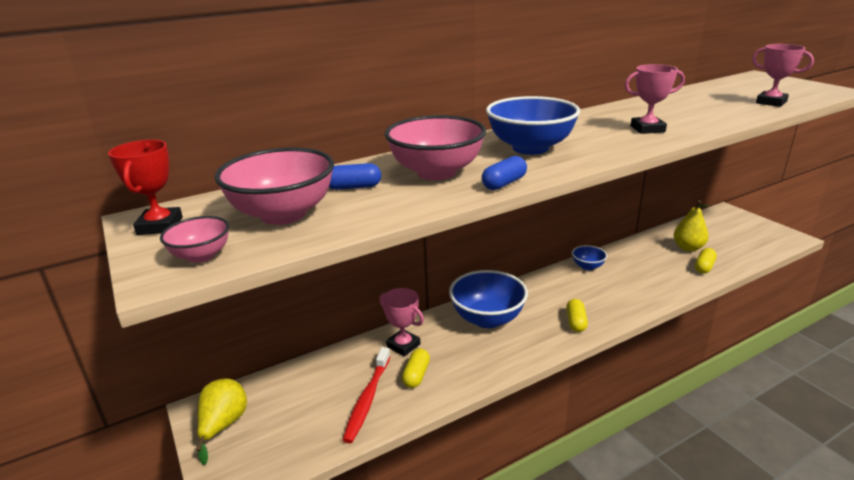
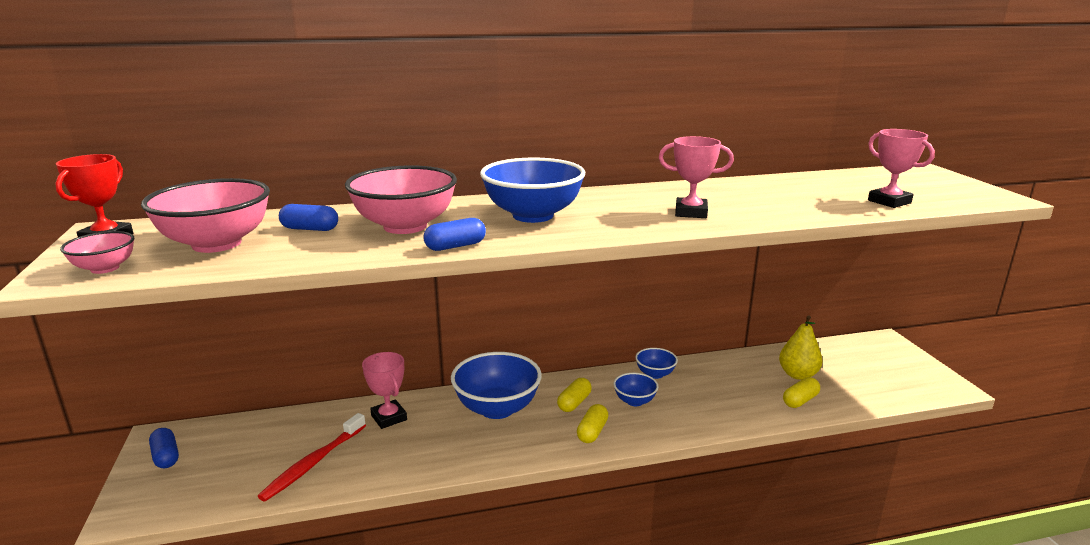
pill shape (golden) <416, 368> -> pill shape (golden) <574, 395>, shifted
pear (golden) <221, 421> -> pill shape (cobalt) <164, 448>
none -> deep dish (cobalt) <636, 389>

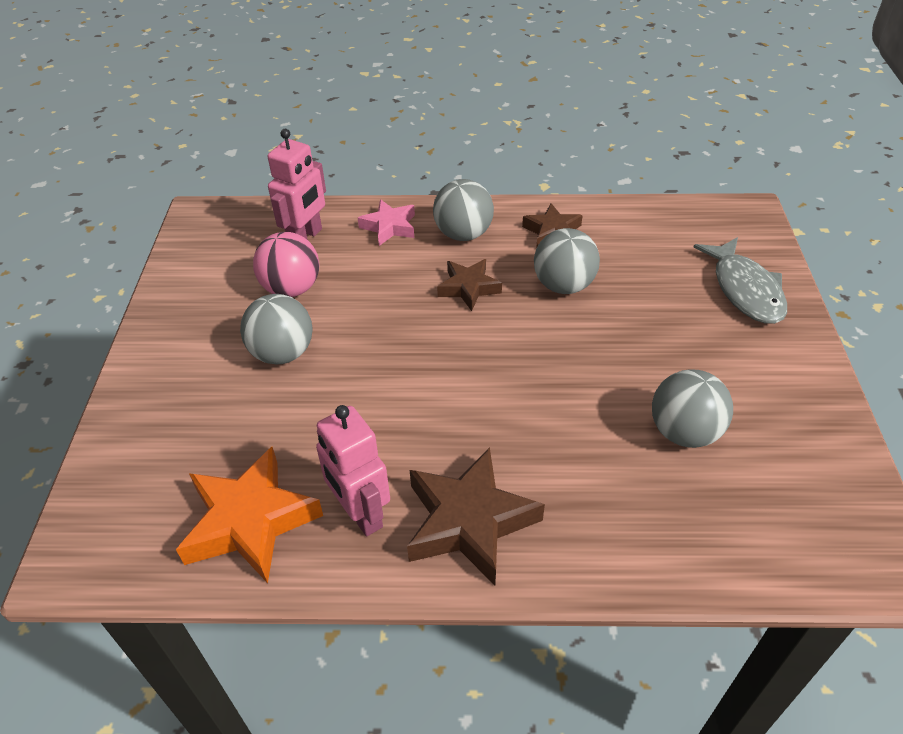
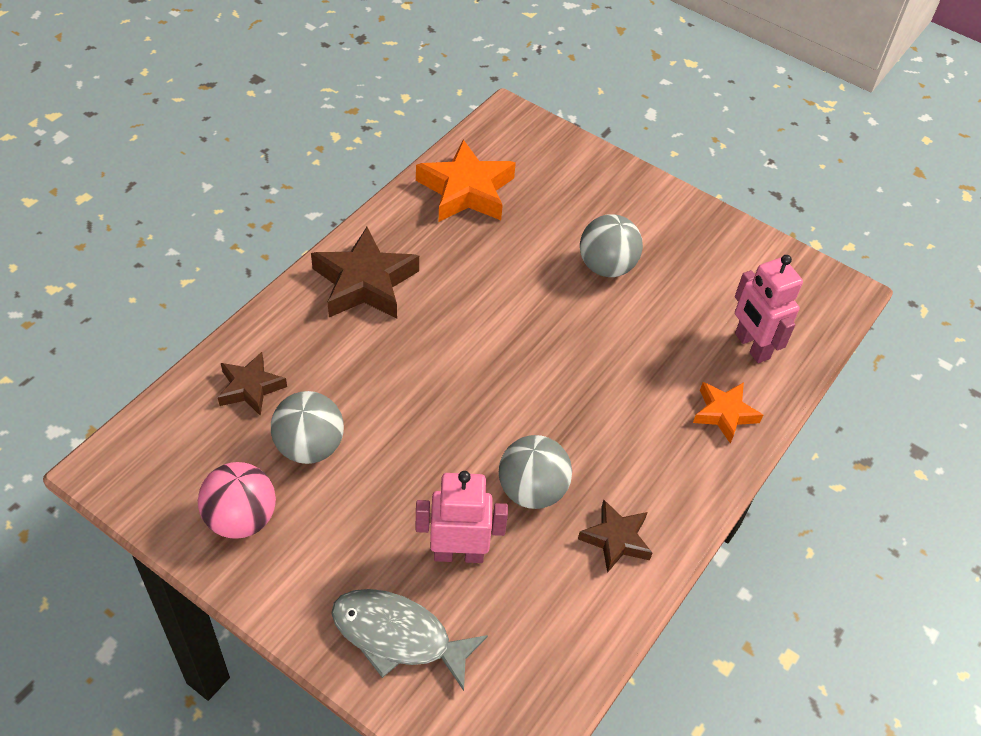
ball (ash-grey) <463, 210> -> none
star (rose-pink) <386, 222> -> star (orange) <728, 413>
ball (rose-pink) <286, 264> -> ball (rose-pink) <237, 500>, shifted
star (russet) <469, 285> -> star (russet) <252, 384>, shifted
toy robot (rose-pink) <353, 470> -> toy robot (rose-pink) <462, 517>, shifted

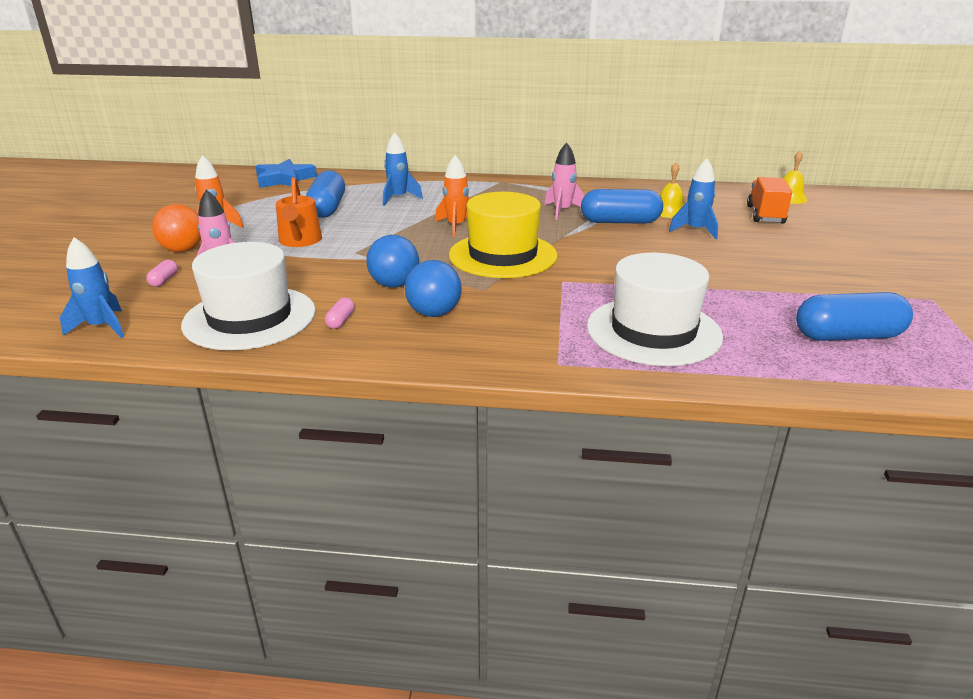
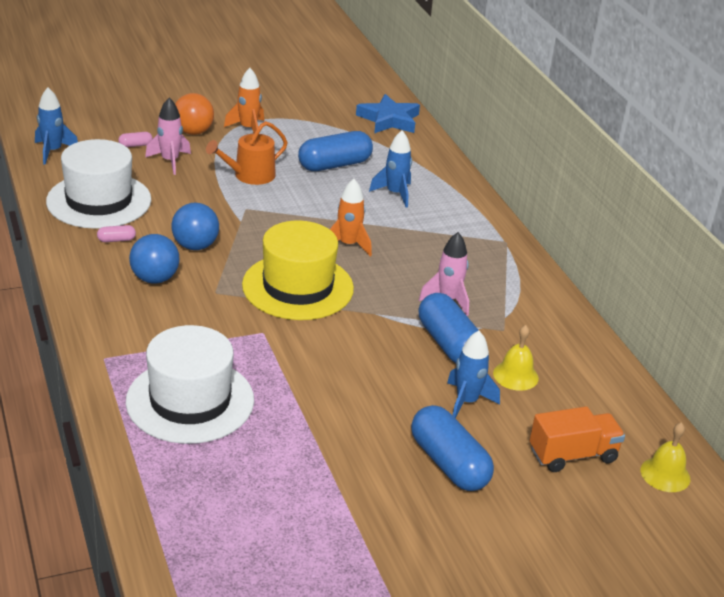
pill shape (cobalt) <854, 316> -> pill shape (cobalt) <452, 448>, shifted

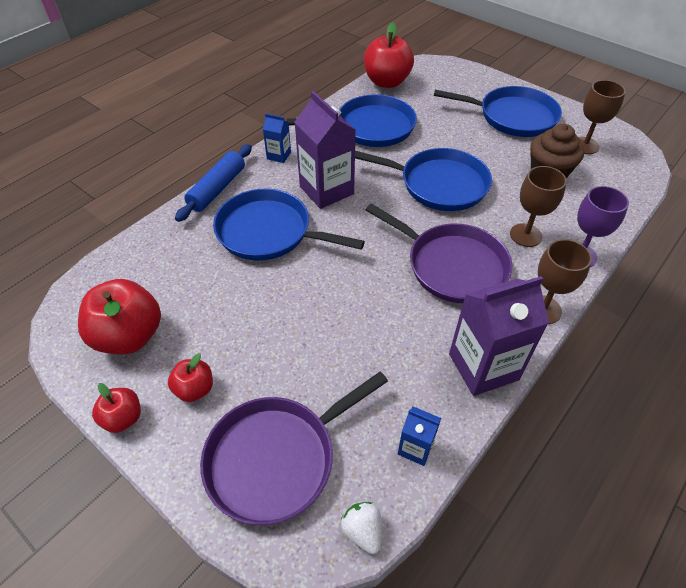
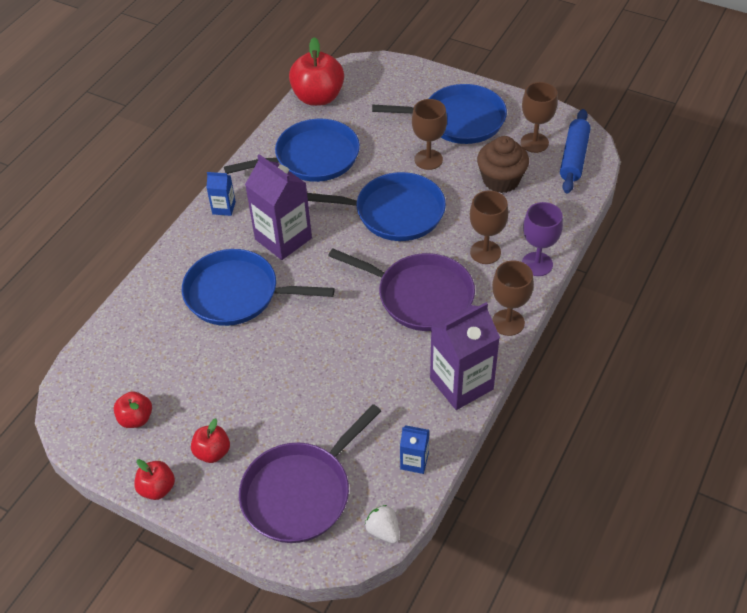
dough roller (cobalt) <213, 183> -> dough roller (cobalt) <575, 151>, shifted
apple fruit (scarlet) <119, 316> -> apple fruit (scarlet) <133, 409>, x0.53
none -> wine glass (russet) <429, 134>

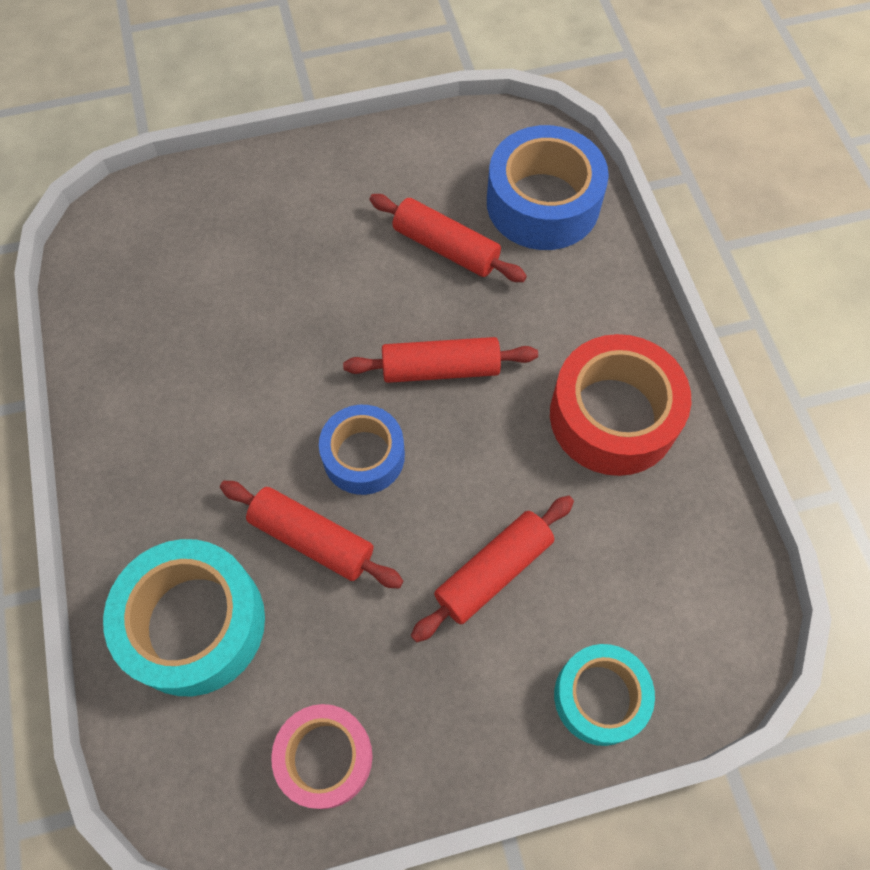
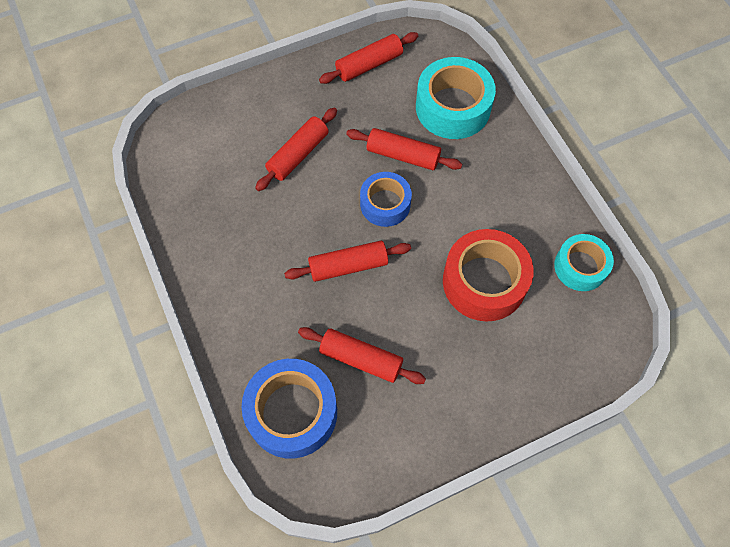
sticky tape (scarlet) <620, 405> -> sticky tape (scarlet) <488, 275>, shifted
sticky tape (turquoise) <604, 695> -> sticky tape (turquoise) <584, 262>, shifted
sticky tape (rose-pink) <321, 756> -> dough roller (scarlet) <368, 58>

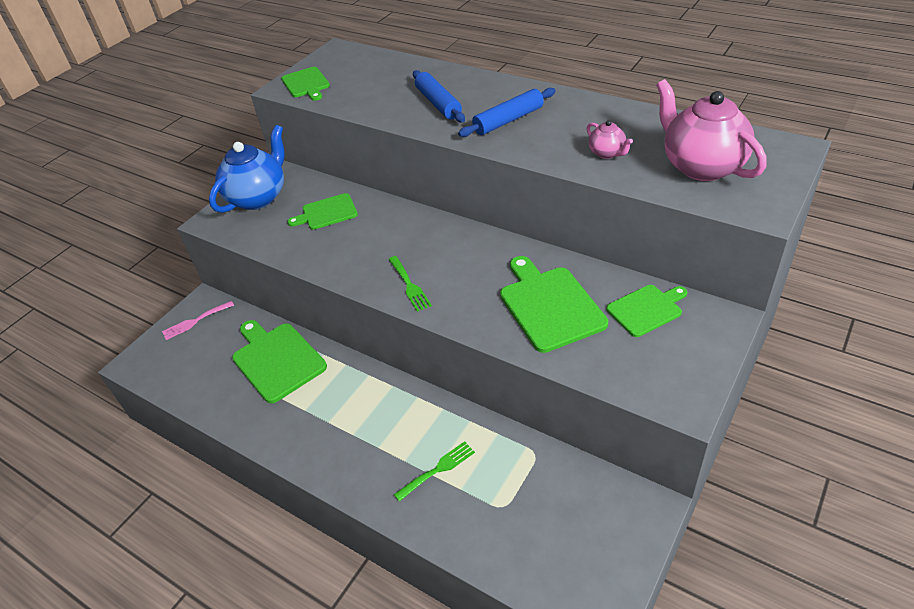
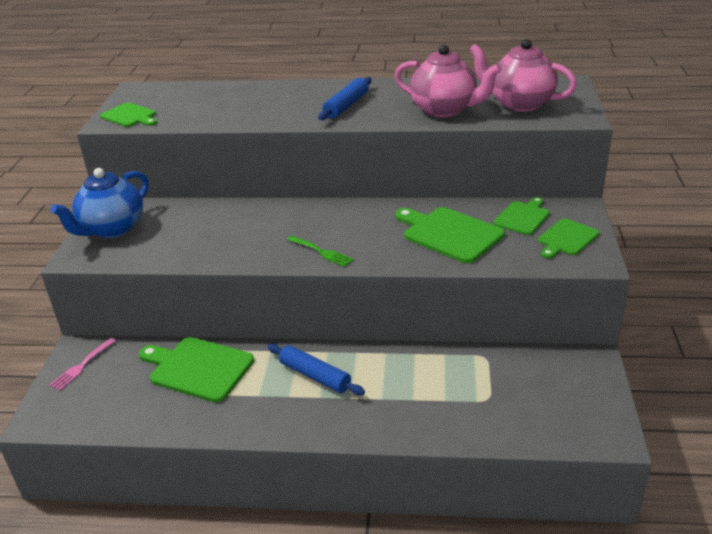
dough roller (cobalt) <439, 96> -> dough roller (cobalt) <316, 369>, shifted
china teapot (rose-pink) <610, 139> -> china teapot (rose-pink) <448, 81>, x2.17
china teapot (cobalt) <247, 169> -> china teapot (cobalt) <99, 203>, 150 degrees counterclockwise
bread board (emerald) <322, 211> -> bread board (emerald) <568, 238>, shifted
table fork (emerald) <434, 471> -> none

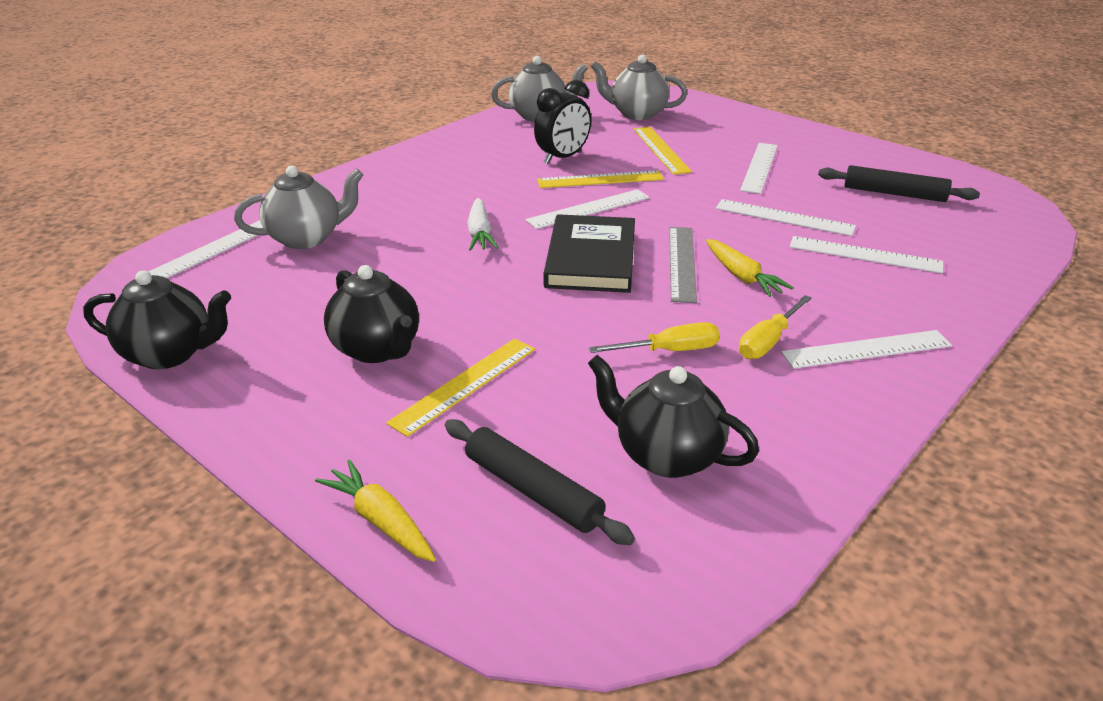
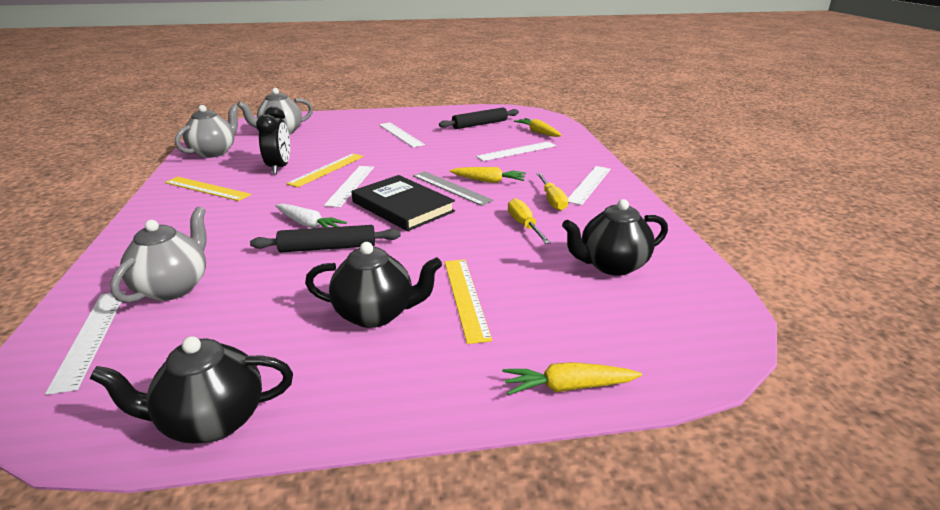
measuring stick (golden) <662, 151> -> measuring stick (golden) <208, 189>, shifted
measuring stick (snow-white) <786, 217> -> none
china teapot (jet-black) <157, 319> -> china teapot (jet-black) <191, 390>, 150 degrees counterclockwise
hand screwdriver (golden) <654, 337> -> hand screwdriver (golden) <529, 221>, 45 degrees counterclockwise
dough roller (jet-black) <540, 482> -> dough roller (jet-black) <325, 238>, shifted
none -> toy carrot (golden) <538, 127>

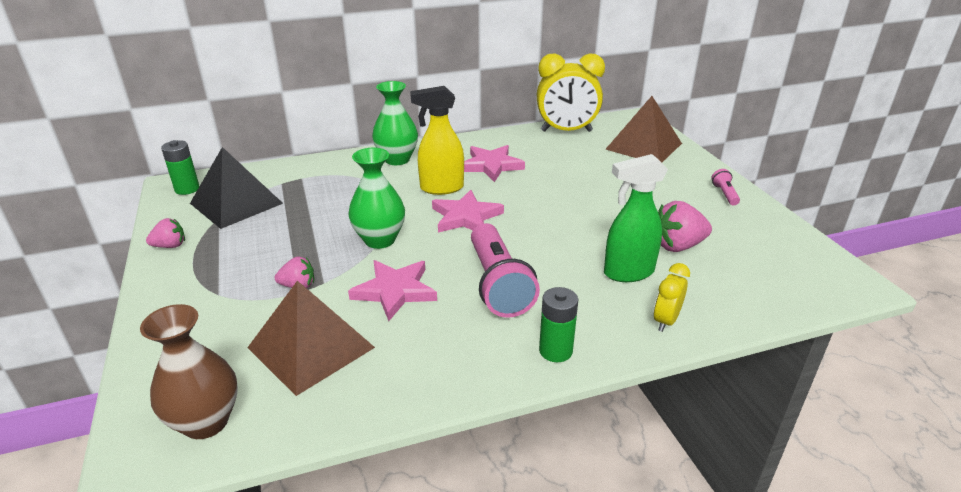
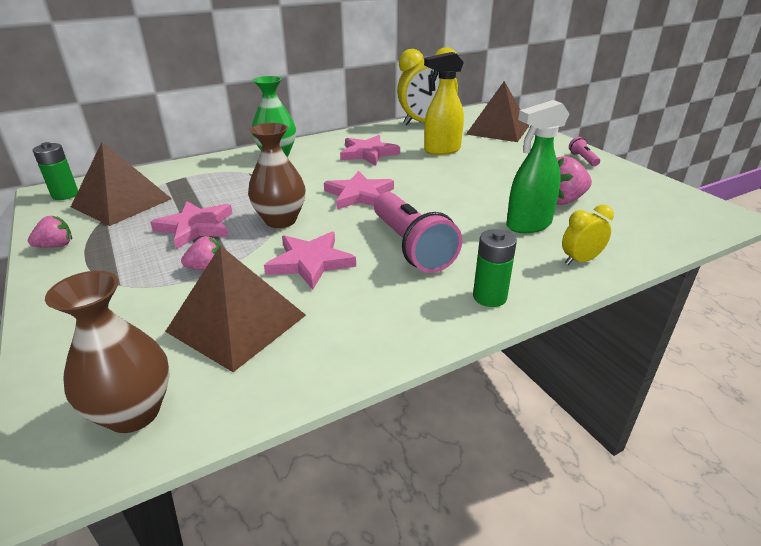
spray cleaner (golden) <437, 140> -> spray cleaner (golden) <444, 103>, shifted
pyramid (jet-black) <236, 188> -> pyramid (russet) <121, 184>
flower vase (emerald) <376, 198> -> flower vase (russet) <276, 175>
bedside clock (golden) <671, 297> -> bedside clock (golden) <588, 235>, 45 degrees clockwise
none -> star (rose-pink) <191, 225>

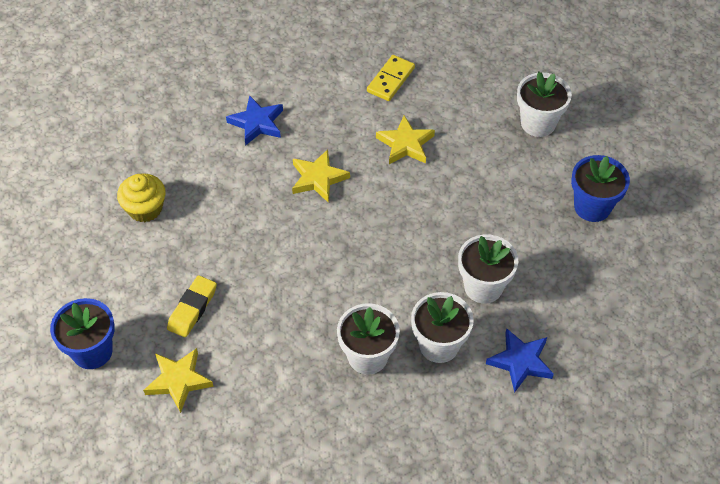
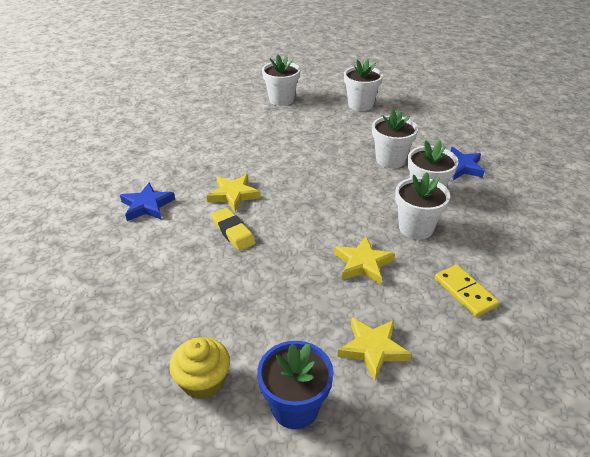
domino (golden) <391, 78> -> domino (golden) <467, 291>, shifted
star (golden) <405, 139> -> star (golden) <364, 260>, shifted
potted plant (cobalt) <600, 188> -> potted plant (snow-white) <363, 85>
cupcake (golden) <141, 197> -> cupcake (golden) <199, 368>, shifted
gum eraser (golden) <192, 306> -> gum eraser (golden) <233, 229>, shifted

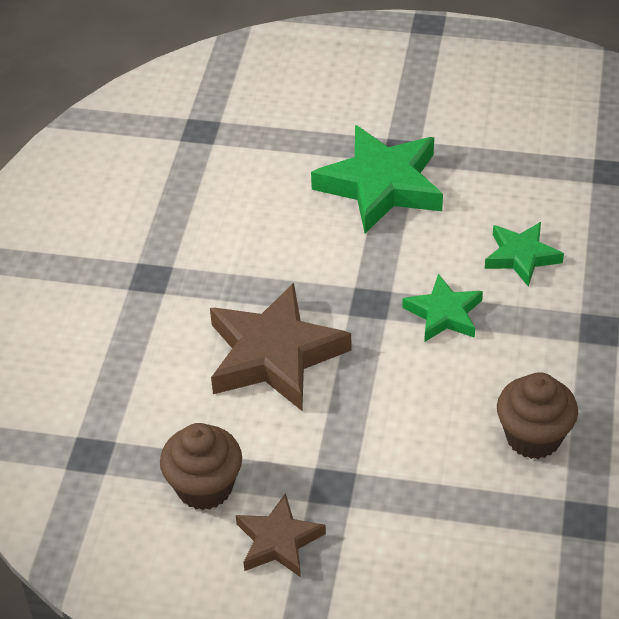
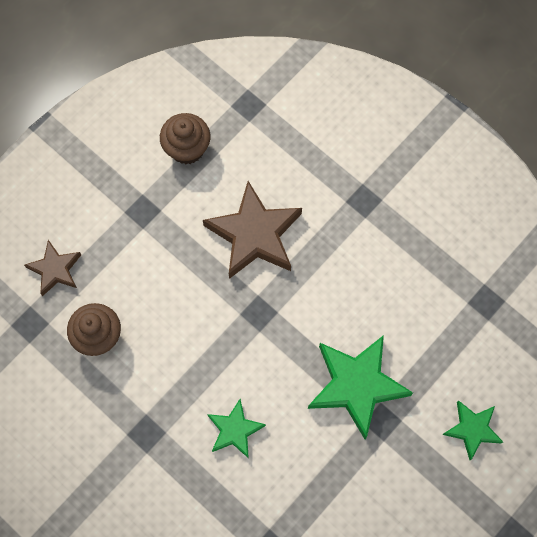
star (emerald) <442, 308> -> star (emerald) <472, 430>, shifted
star (russet) <281, 535> -> star (russet) <52, 268>, shifted

